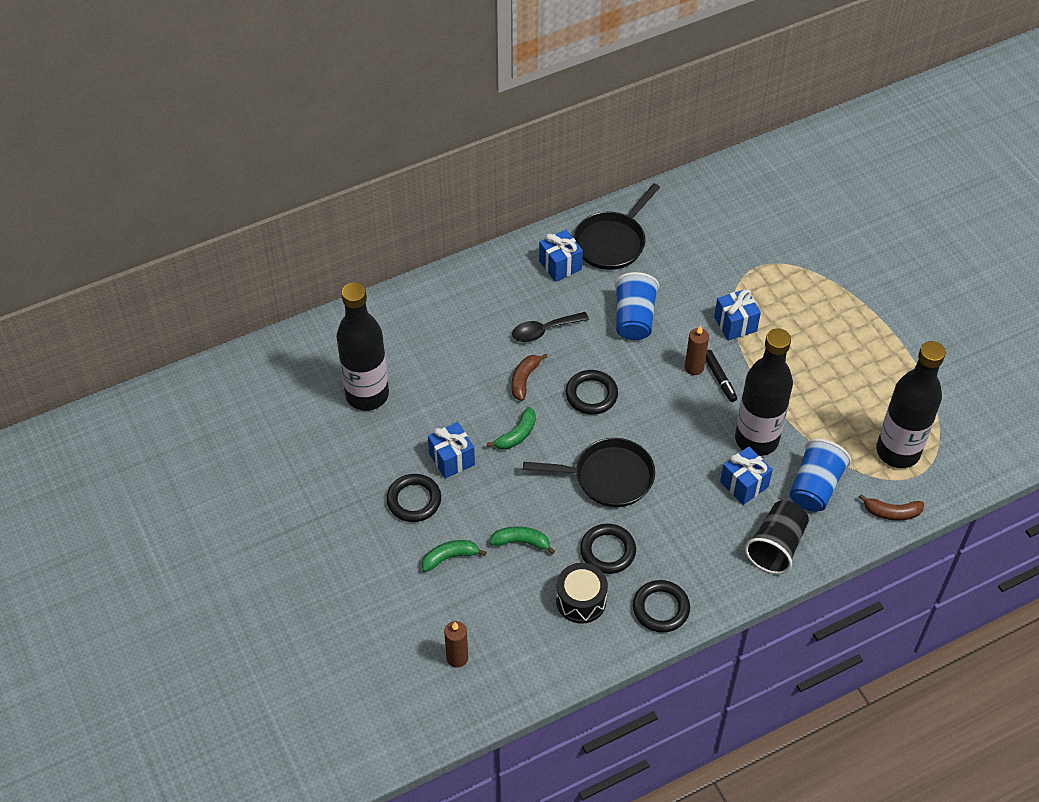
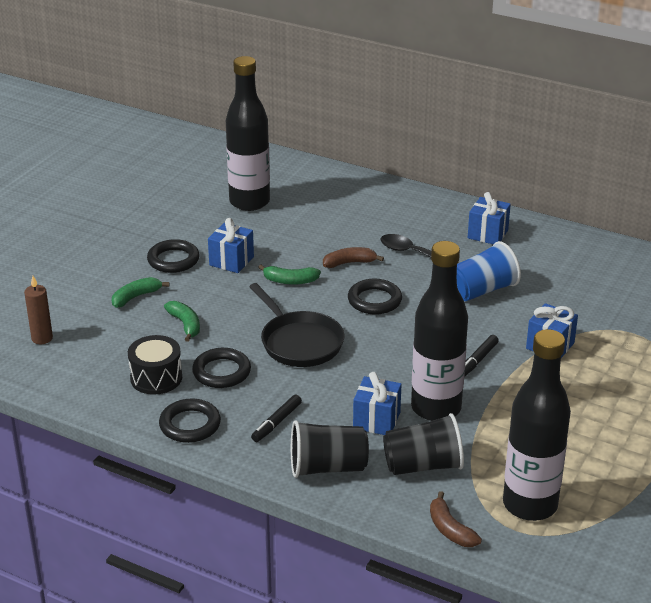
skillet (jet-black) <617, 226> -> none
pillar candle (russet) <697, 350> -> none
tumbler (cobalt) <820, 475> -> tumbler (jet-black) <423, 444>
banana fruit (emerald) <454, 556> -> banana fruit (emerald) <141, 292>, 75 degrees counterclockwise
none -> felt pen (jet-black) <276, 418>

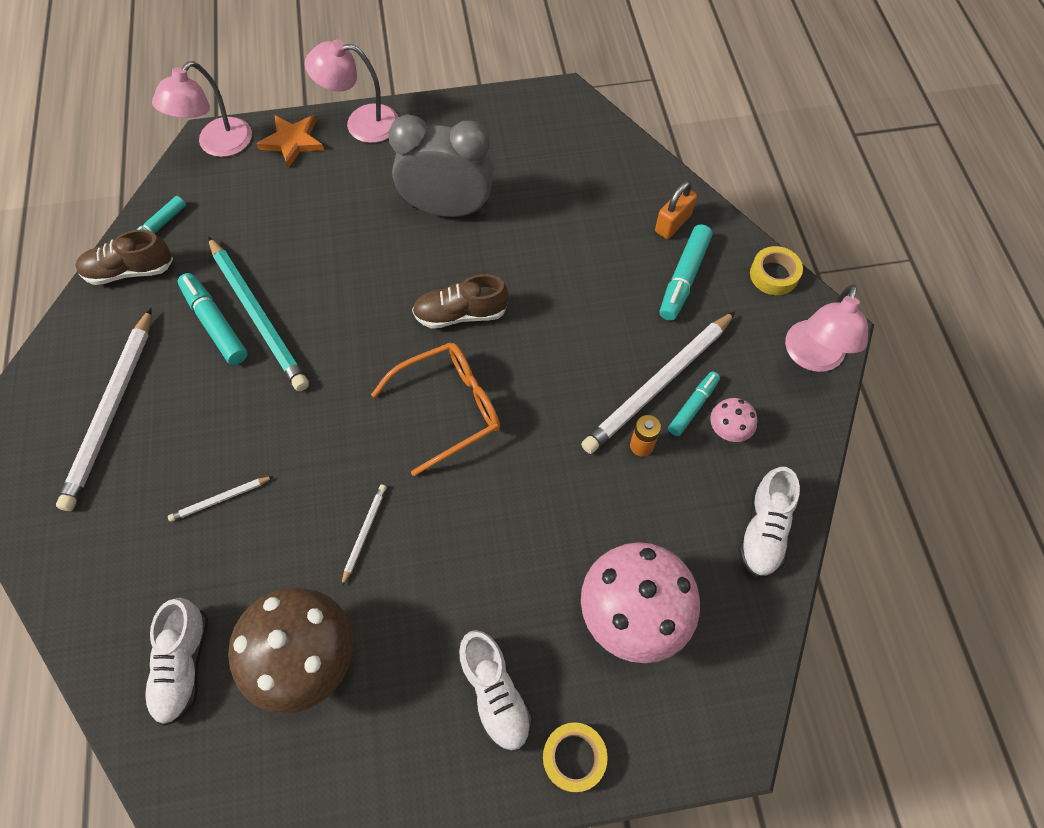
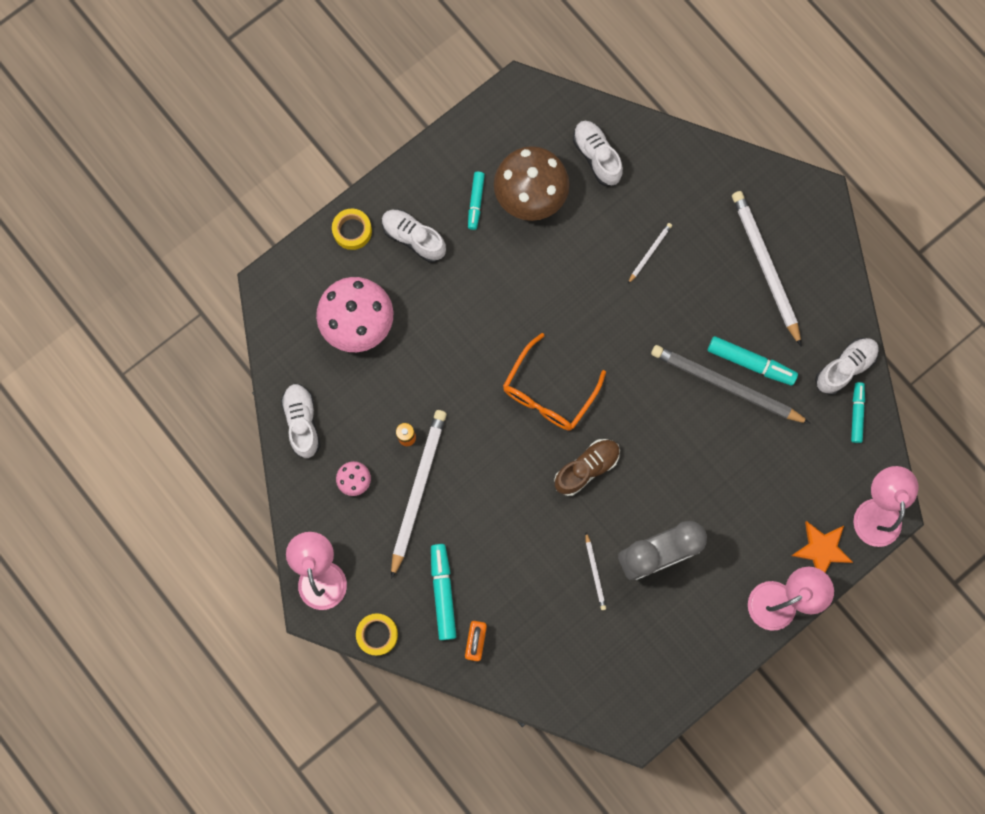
lace-up shoe (russet) <124, 257> -> lace-up shoe (snow-white) <847, 366>
lead pencil (turquoise) <258, 313> -> lead pencil (ash-grey) <731, 384>
felt pen (turquoise) <694, 403> -> felt pen (turquoise) <476, 201>, shifted
lead pencil (snow-white) <364, 535> -> lead pencil (snow-white) <595, 571>, shifted

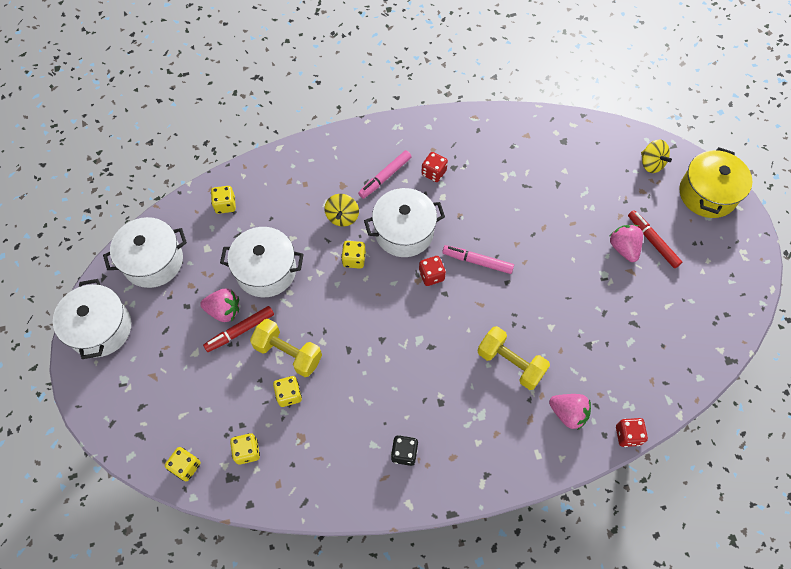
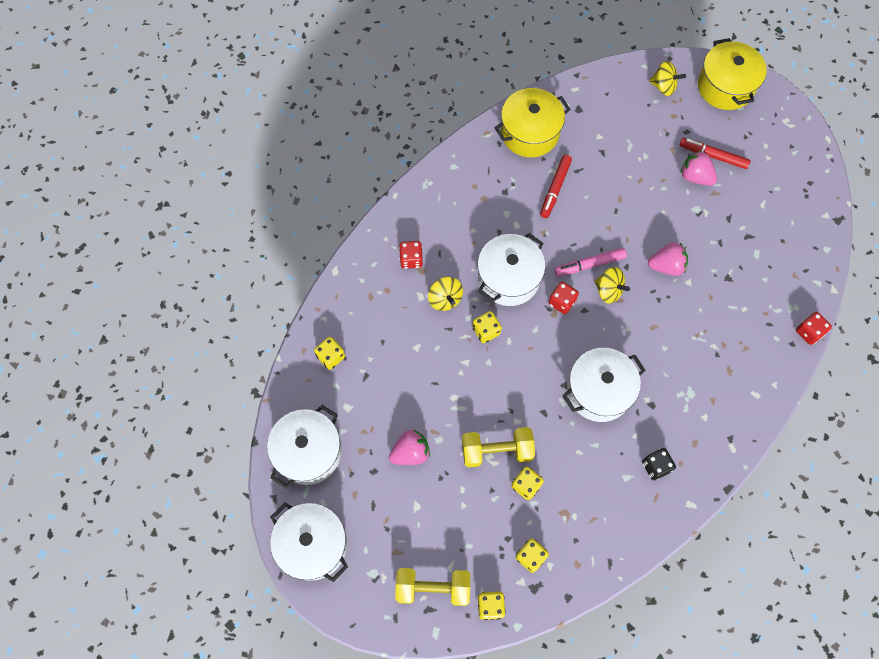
felt pen (rose-pink) <385, 174> -> none
die (scarlet) <434, 167> -> die (scarlet) <411, 255>, shifted
pot (snow-white) <262, 262> -> pot (snow-white) <604, 385>, shifted
felt pen (scarlet) <238, 329> -> felt pen (scarlet) <556, 186>, shifted
dumbbell (golden) <514, 358> -> dumbbell (golden) <432, 587>, shifted
strawberry (rose-pink) <570, 412> -> strawberry (rose-pink) <668, 259>, shifted
none -> pot (golden) <532, 122>
none -> toy top (golden) <612, 285>

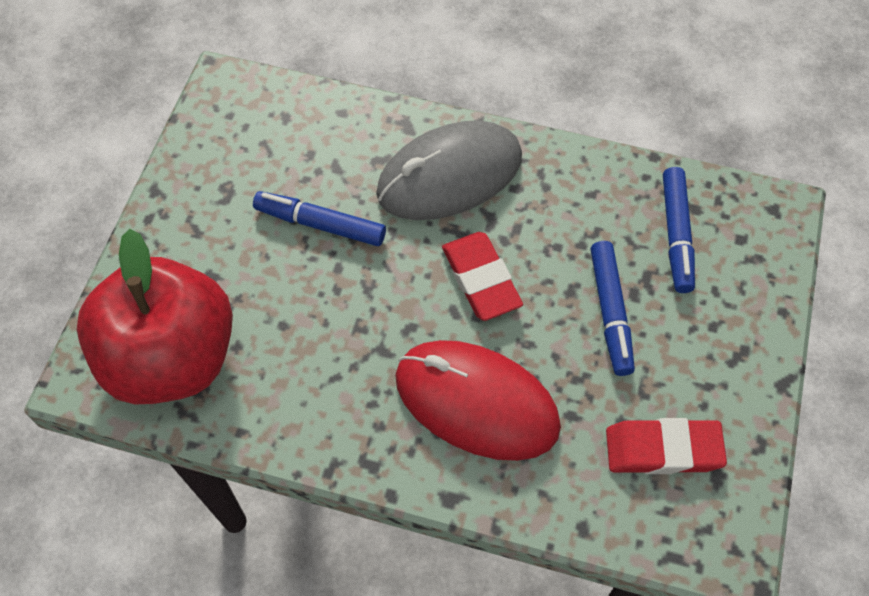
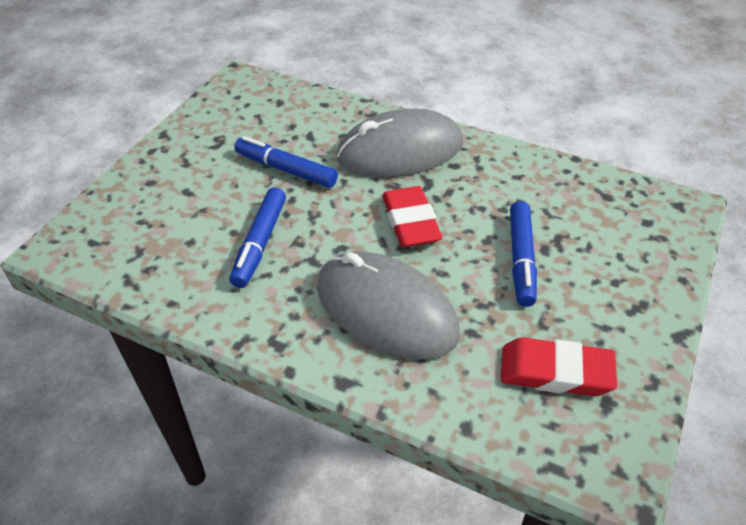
felt pen (cobalt) <679, 230> -> felt pen (cobalt) <257, 238>, shifted
apple fruit (scarlet) <155, 316> -> none
PC mouse (scarlet) <478, 400> -> PC mouse (ash-grey) <388, 305>

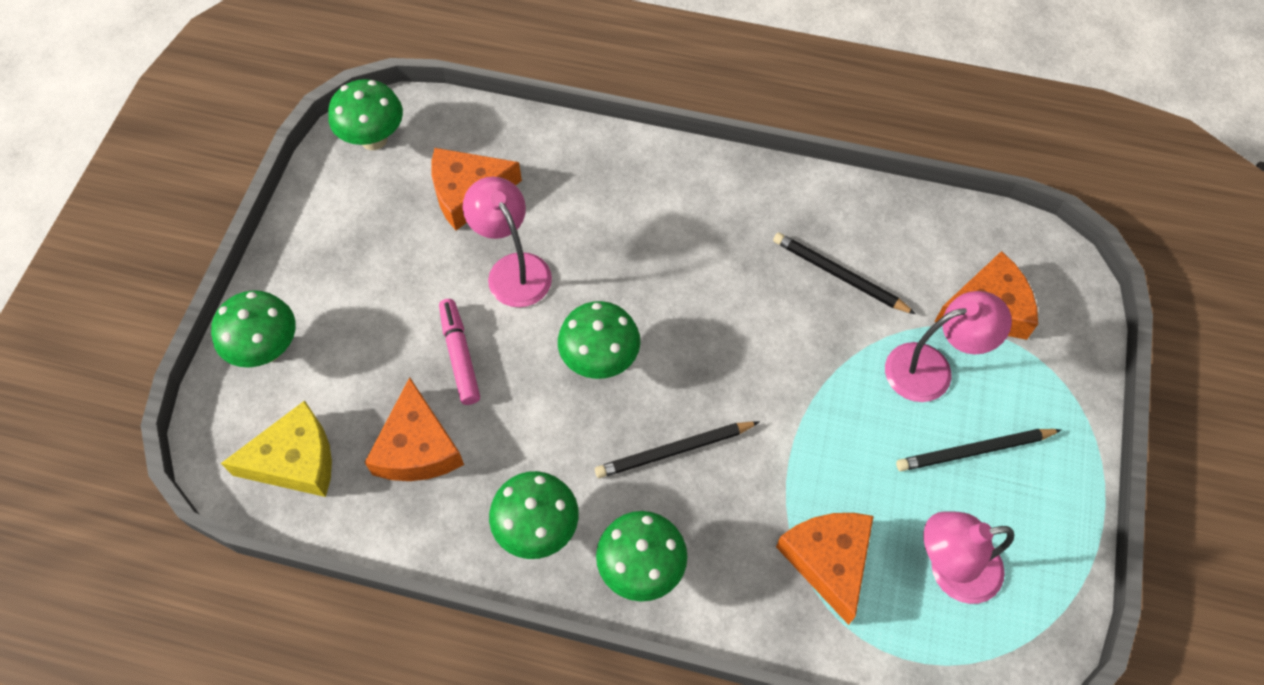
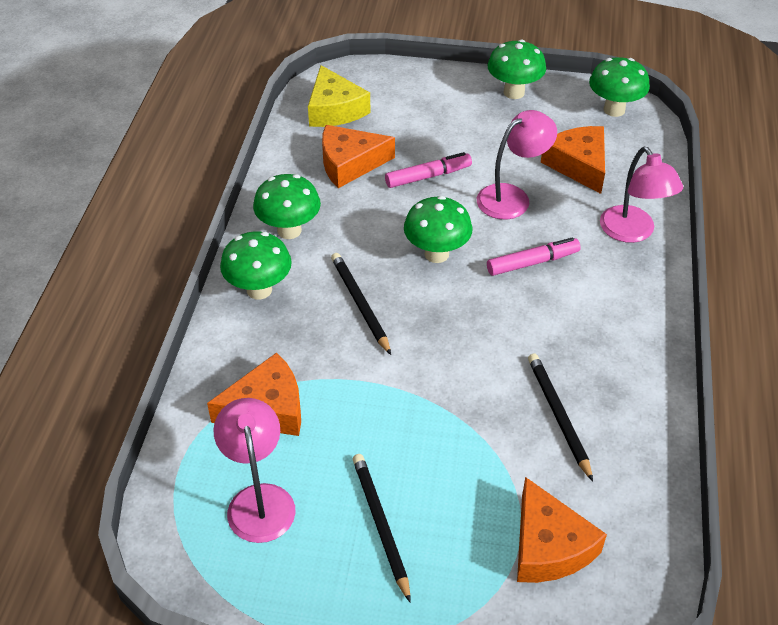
lead pencil (jet-black) <844, 273> -> lead pencil (jet-black) <560, 417>, 45 degrees counterclockwise
mushroom (emerald) <253, 329> -> mushroom (emerald) <516, 69>, shifted
reading lamp (rose-pink) <948, 346> -> reading lamp (rose-pink) <641, 195>, shifted
none -> felt pen (rose-pink) <533, 256>

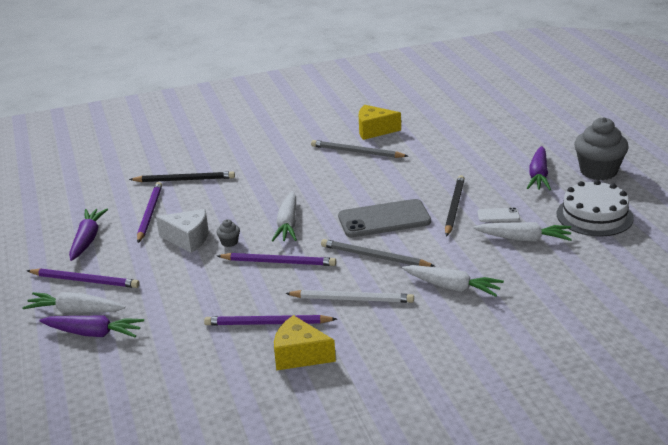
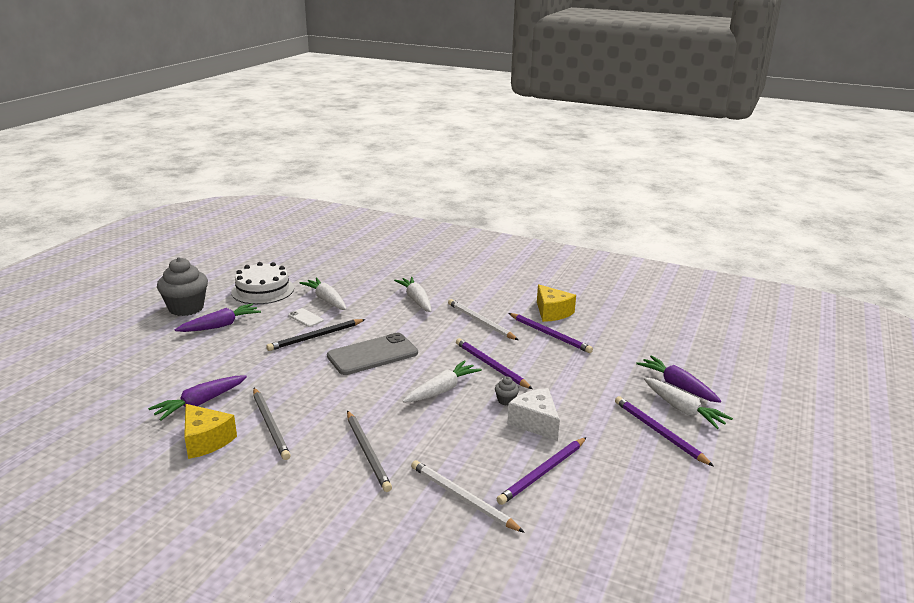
lead pencil (jet-black) <182, 176> -> lead pencil (snow-white) <468, 496>
smartphone (ash-grey) <384, 218> -> smartphone (ash-grey) <372, 354>, 60 degrees counterclockwise
toy carrot (royal purple) <88, 235> -> toy carrot (royal purple) <197, 398>, shifted
lead pencil (ash-grey) <378, 253> -> lead pencil (ash-grey) <369, 451>, shifted

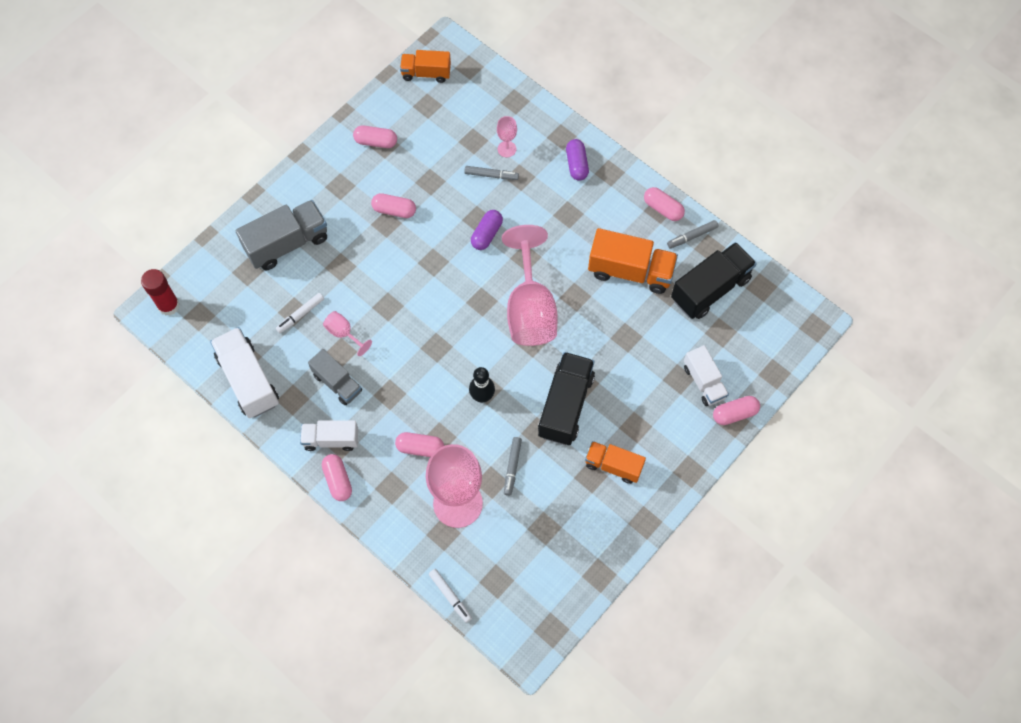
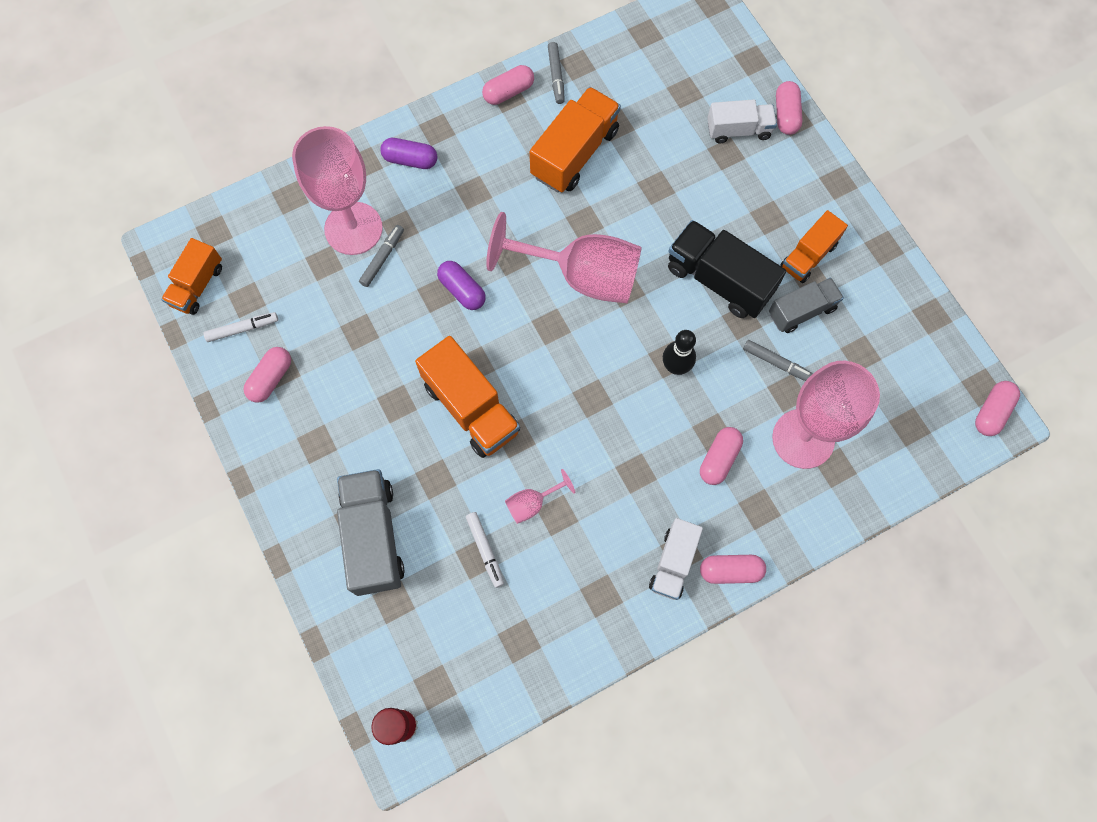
wine glass (rose-pink) <507, 136> -> wine glass (rose-pink) <337, 190>, x2.32
pill shape (rose-pink) <393, 205> -> pill shape (rose-pink) <997, 408>, shifted
lorry (jet-black) <714, 280> -> none
lorry (snow-white) <244, 372> -> none
lorry (ash-grey) <335, 377> -> lorry (ash-grey) <806, 305>, shifted
felt pen (snow-white) <450, 596> -> felt pen (snow-white) <241, 327>, shifted
none -> lorry (orange) <467, 397>

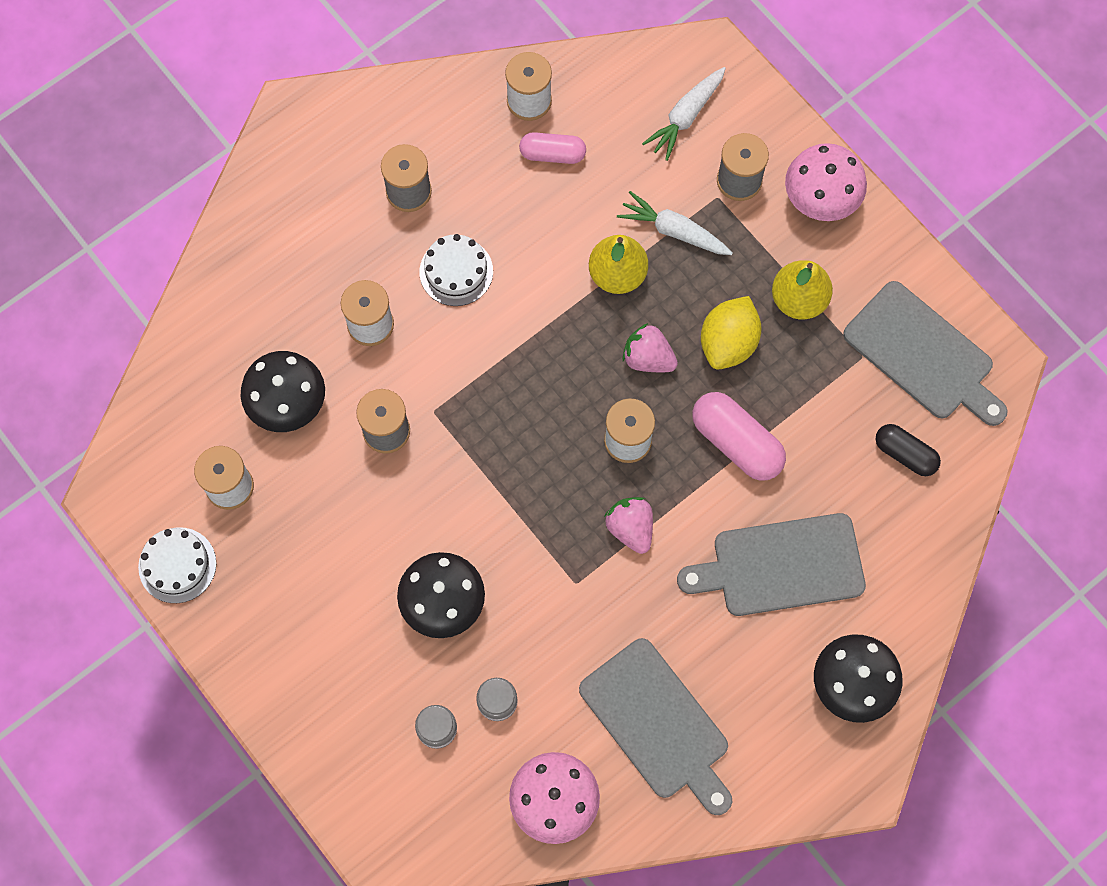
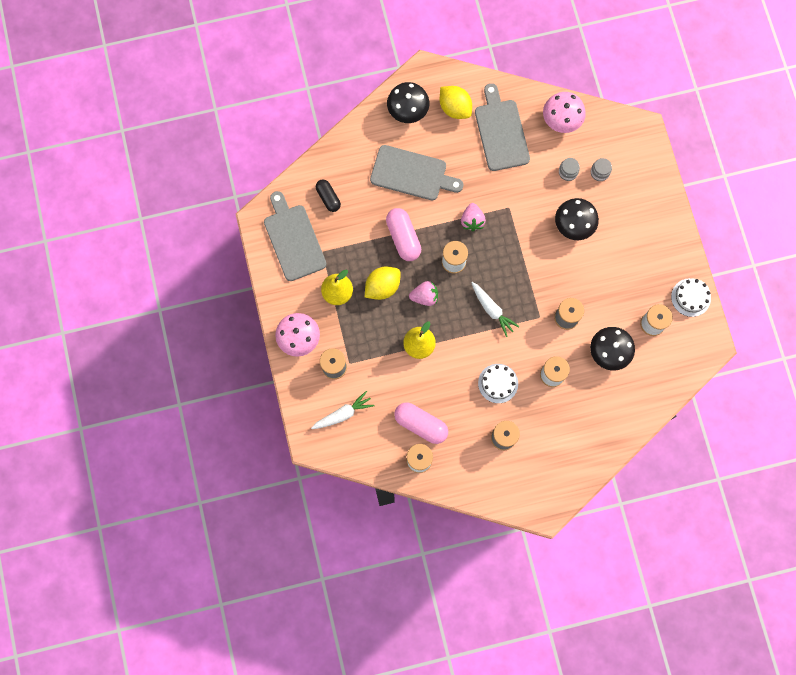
pill shape (rose-pink) <552, 148> -> pill shape (rose-pink) <421, 423>, x1.56
toy carrot (snow-white) <675, 223> -> toy carrot (snow-white) <495, 309>, shifted
strawberry (rose-pink) <650, 347> -> strawberry (rose-pink) <423, 293>, 60 degrees counterclockwise
none -> citrus fruit (golden) <456, 102>

